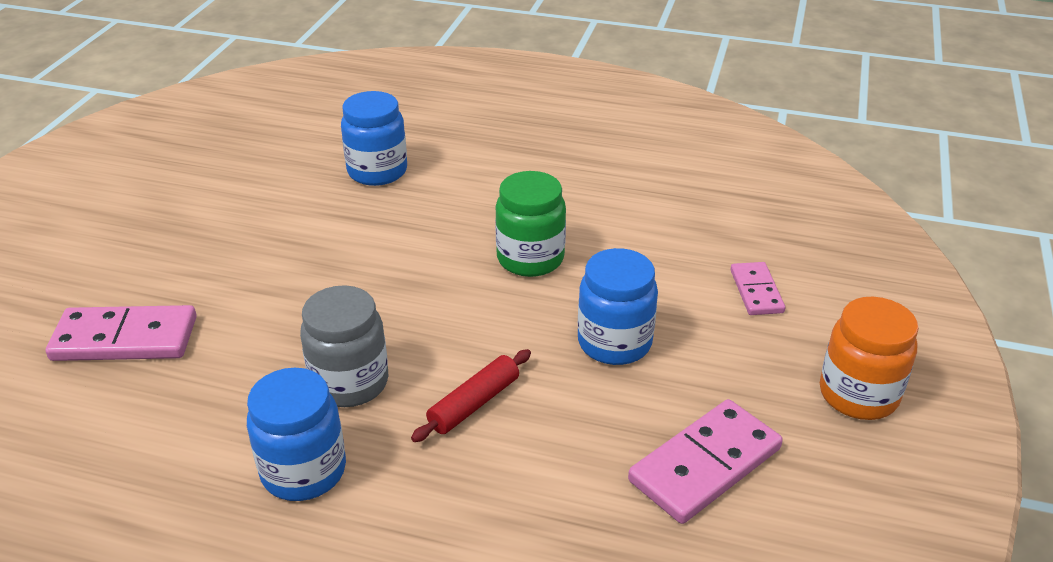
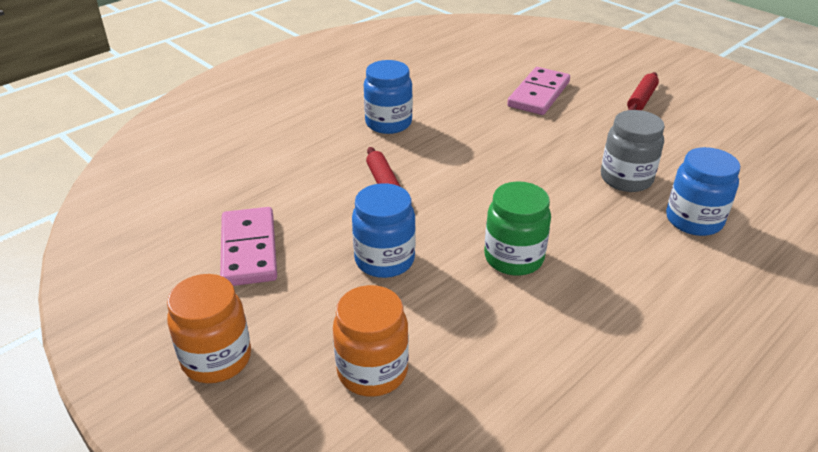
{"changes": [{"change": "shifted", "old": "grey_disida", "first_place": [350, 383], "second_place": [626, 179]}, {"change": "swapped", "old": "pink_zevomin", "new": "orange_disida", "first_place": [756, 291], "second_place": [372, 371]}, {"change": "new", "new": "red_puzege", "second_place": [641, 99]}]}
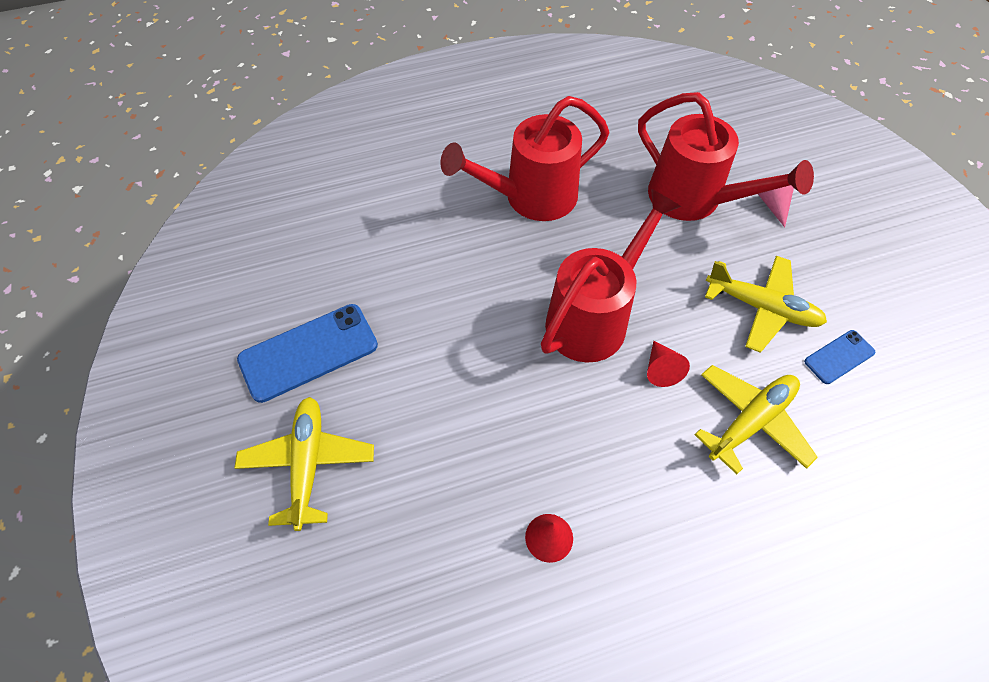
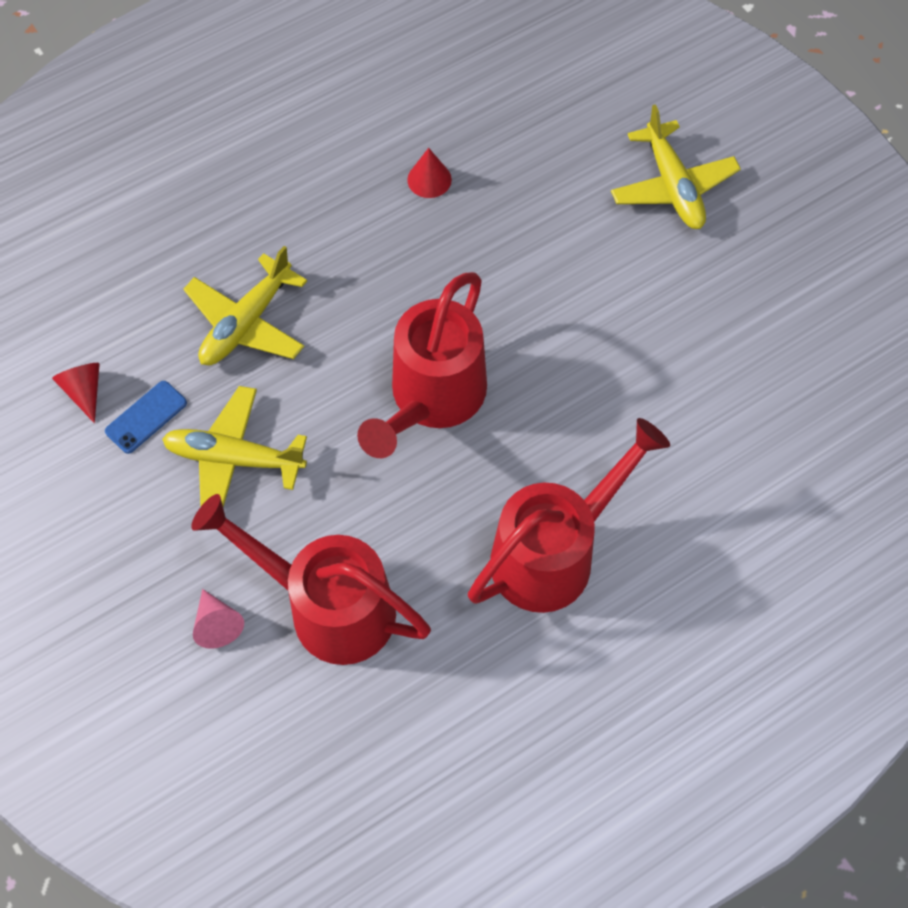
{"changes": [{"change": "gone", "old": "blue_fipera", "first_place": [308, 352]}, {"change": "shifted", "old": "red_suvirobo", "first_place": [661, 369], "second_place": [84, 391]}]}
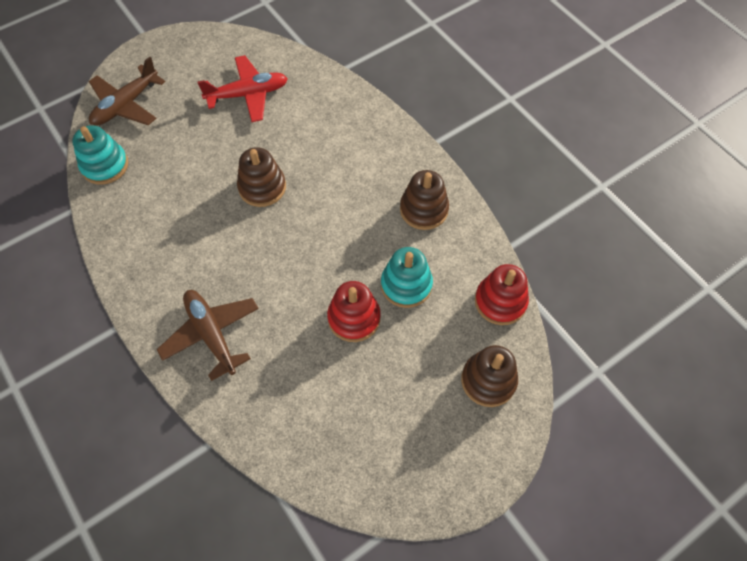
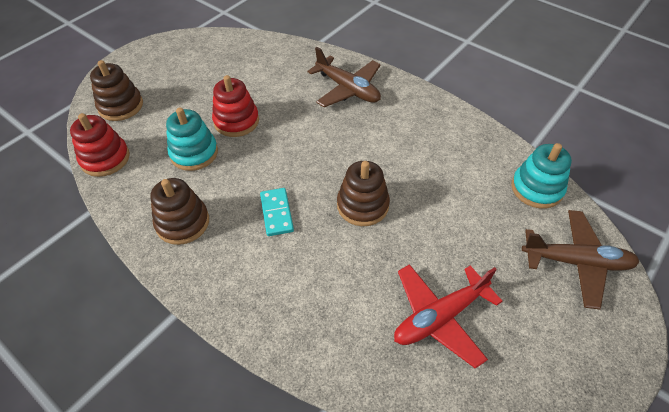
{"changes": [{"change": "rotated", "old": "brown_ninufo", "first_place": [126, 105], "second_place": [576, 262], "degrees": 75}, {"change": "new", "new": "turquoise_zevomin", "second_place": [277, 213]}]}
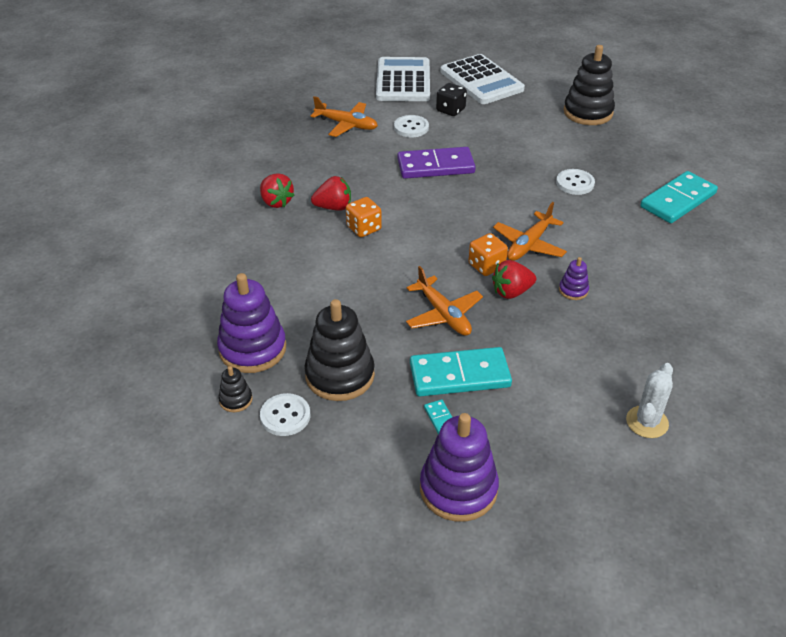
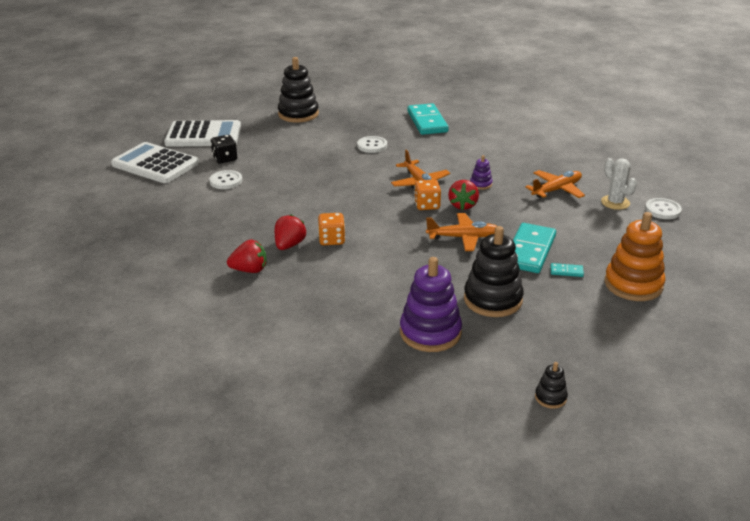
{"changes": [{"change": "shifted", "old": "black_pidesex", "first_place": [236, 400], "second_place": [550, 397]}, {"change": "shifted", "old": "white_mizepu", "first_place": [285, 416], "second_place": [662, 210]}, {"change": "shifted", "old": "orange_ninufo", "first_place": [347, 125], "second_place": [557, 190]}, {"change": "gone", "old": "purple_zevomin", "first_place": [435, 166]}, {"change": "repainted", "old": "purple_pidesex", "new": "orange_pidesex", "first_place": [458, 489], "second_place": [633, 284]}]}
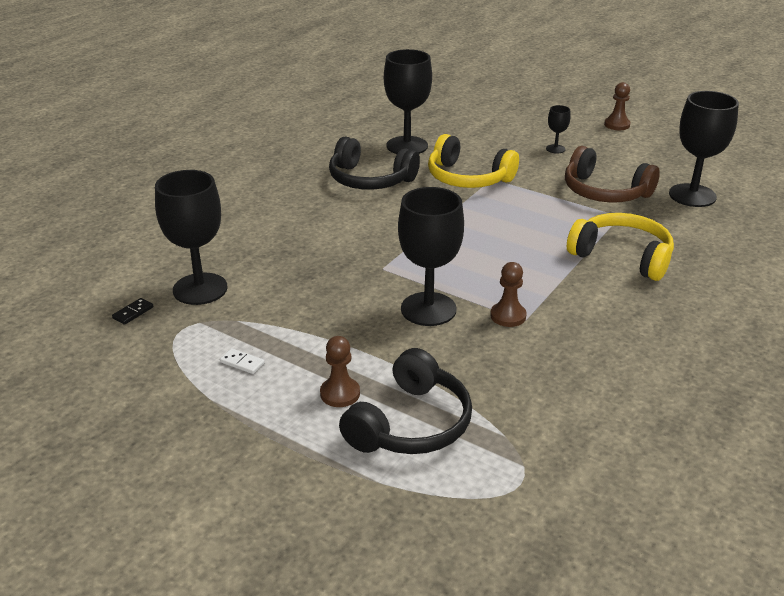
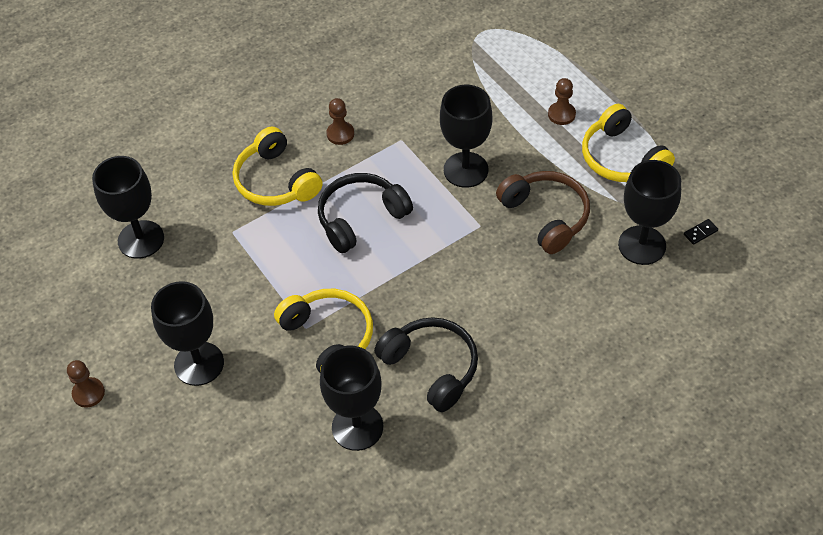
{"changes": [{"change": "swapped", "old": "white_zevomin", "new": "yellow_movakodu", "first_place": [242, 363], "second_place": [622, 158]}, {"change": "shifted", "old": "black_movakodu", "first_place": [410, 424], "second_place": [361, 218]}, {"change": "shifted", "old": "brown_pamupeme", "first_place": [508, 316], "second_place": [340, 134]}, {"change": "scaled", "old": "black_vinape", "first_place": [555, 149], "second_place": [199, 364], "factor": 2.17}, {"change": "shifted", "old": "brown_movakodu", "first_place": [604, 192], "second_place": [546, 216]}]}
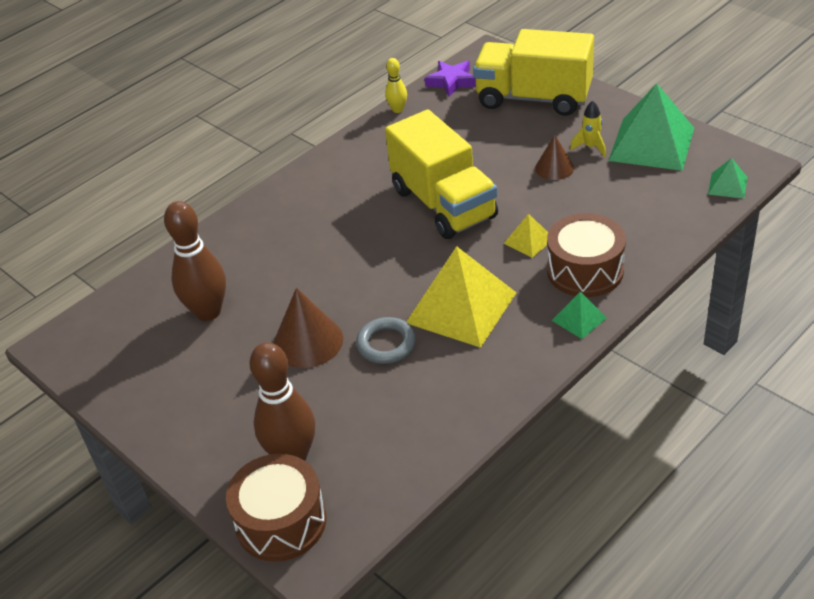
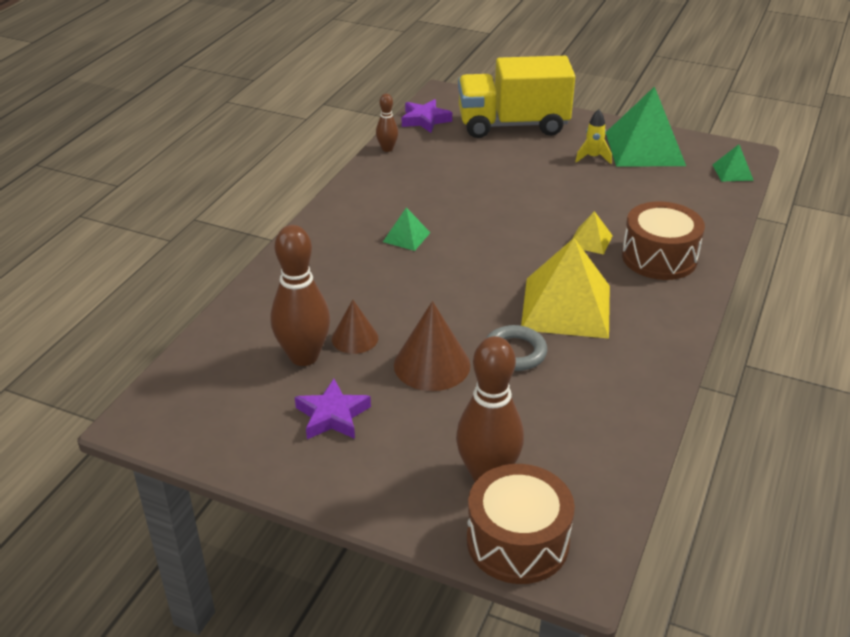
{"changes": [{"change": "repainted", "old": "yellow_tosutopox", "new": "brown_tosutopox", "first_place": [397, 109], "second_place": [387, 149]}, {"change": "gone", "old": "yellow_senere", "first_place": [443, 204]}, {"change": "shifted", "old": "brown_suvirobo", "first_place": [554, 168], "second_place": [355, 338]}, {"change": "shifted", "old": "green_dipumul", "first_place": [579, 319], "second_place": [406, 237]}, {"change": "new", "new": "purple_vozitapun", "second_place": [332, 416]}]}
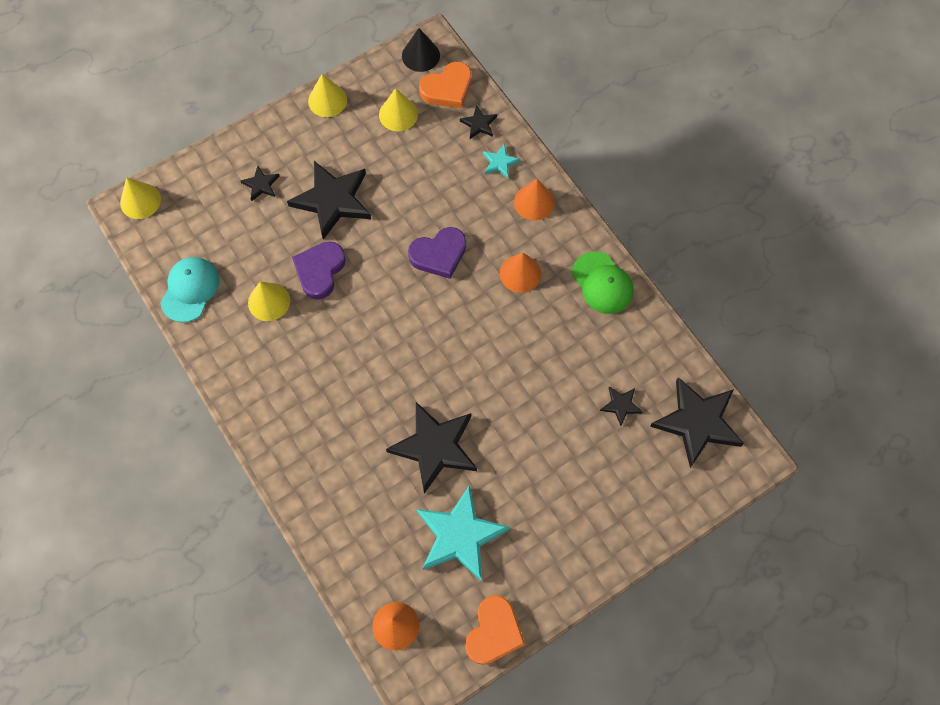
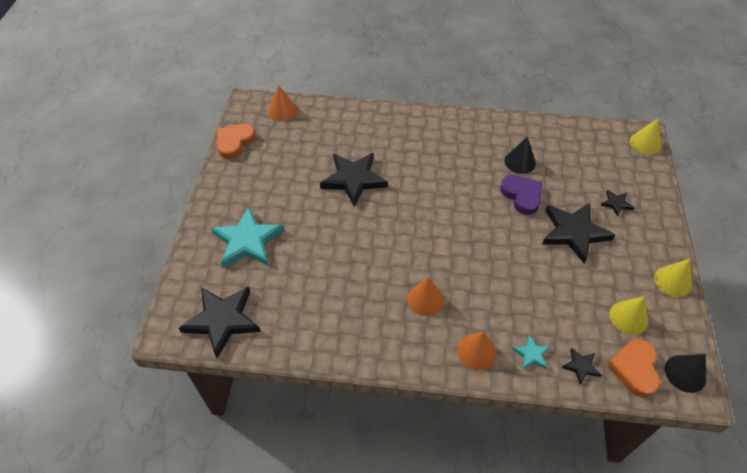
{"changes": [{"change": "gone", "old": "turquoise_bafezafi", "first_place": [190, 290]}, {"change": "repainted", "old": "yellow_suvirobo", "new": "black_suvirobo", "first_place": [269, 301], "second_place": [520, 162]}, {"change": "gone", "old": "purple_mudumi", "first_place": [439, 254]}, {"change": "shifted", "old": "turquoise_vozitapun", "first_place": [459, 535], "second_place": [247, 241]}, {"change": "rotated", "old": "orange_mudumi", "first_place": [494, 632], "second_place": [234, 142], "degrees": 60}, {"change": "gone", "old": "green_bafezafi", "first_place": [602, 283]}, {"change": "gone", "old": "black_vozitapun", "first_place": [621, 405]}]}
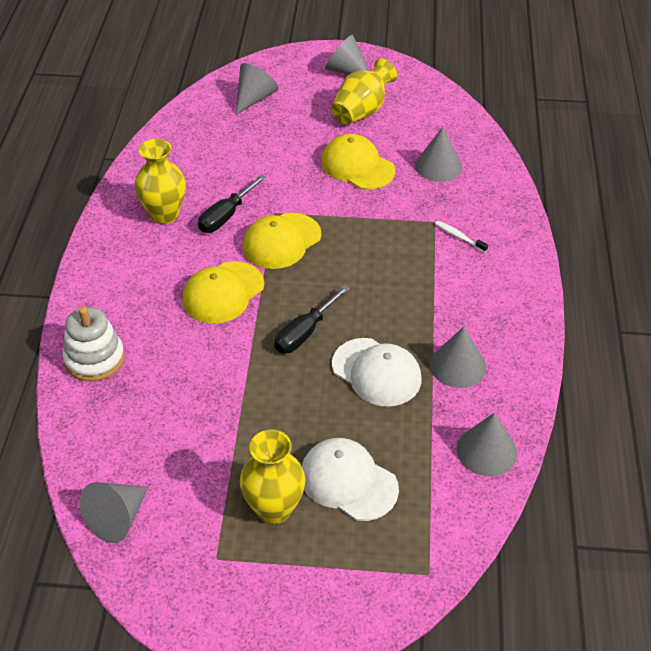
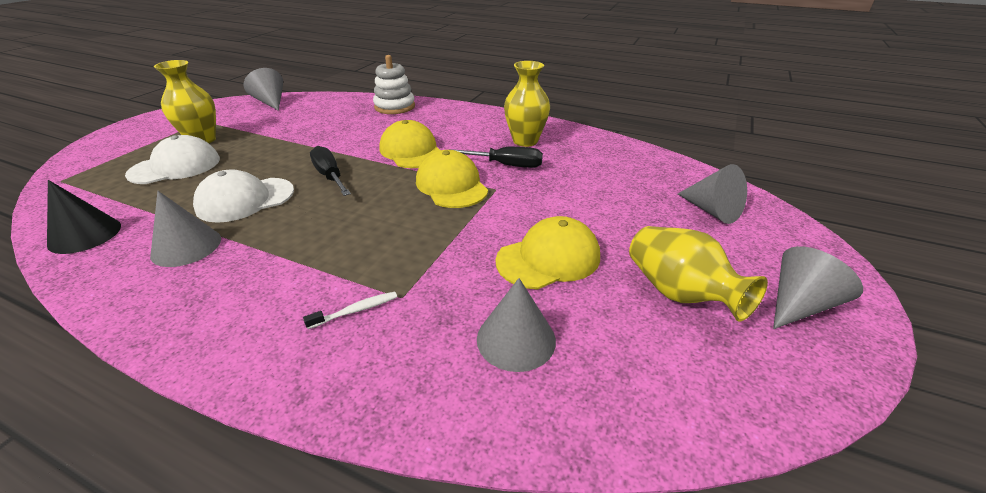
{"changes": [{"change": "rotated", "old": "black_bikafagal", "first_place": [226, 216], "second_place": [506, 165], "degrees": 135}, {"change": "repainted", "old": "grey_suvirobo", "new": "black_suvirobo", "first_place": [486, 451], "second_place": [85, 235]}]}
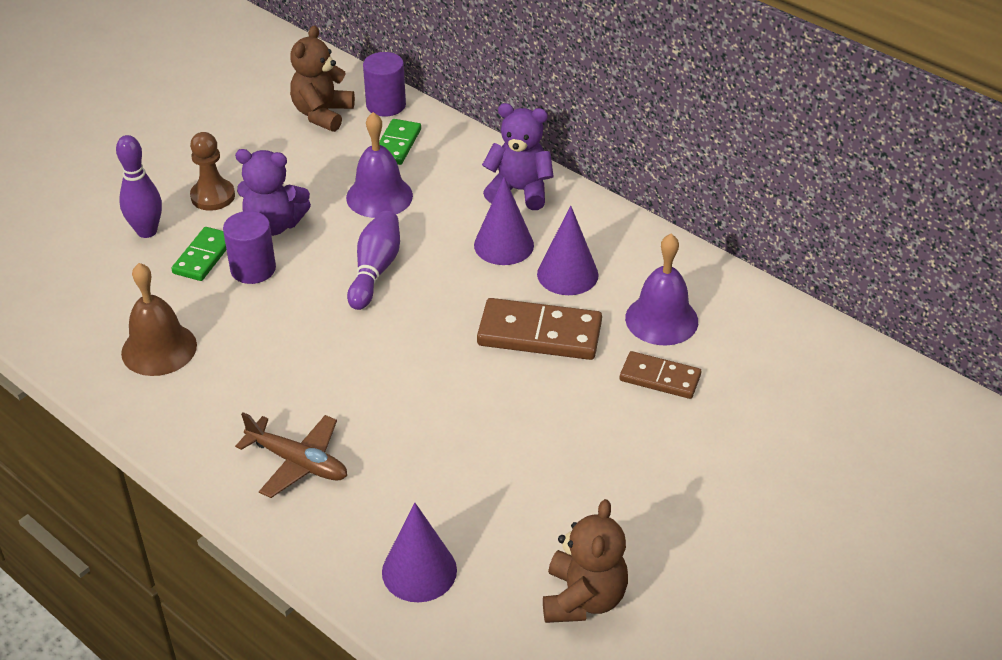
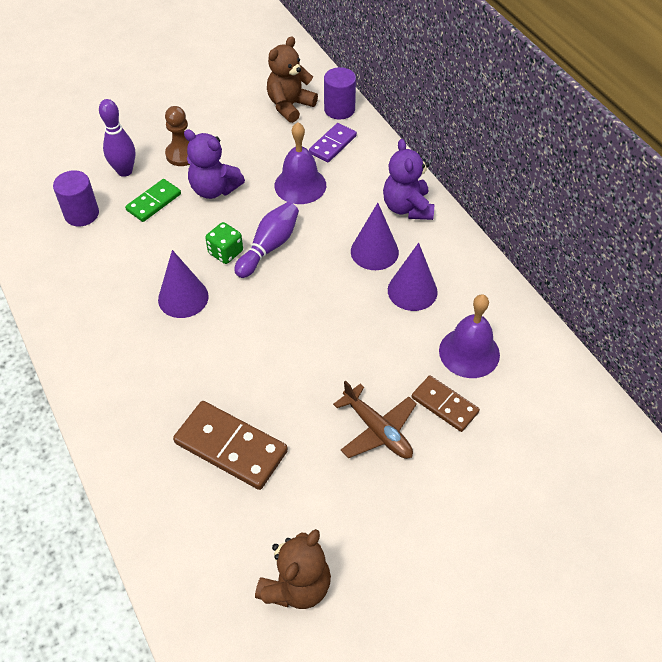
{"changes": [{"change": "gone", "old": "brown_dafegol", "first_place": [159, 349]}, {"change": "shifted", "old": "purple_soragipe", "first_place": [253, 269], "second_place": [81, 214]}, {"change": "shifted", "old": "brown_ninufo", "first_place": [298, 462], "second_place": [377, 430]}, {"change": "repainted", "old": "green_zevomin", "new": "purple_zevomin", "first_place": [397, 144], "second_place": [332, 144]}, {"change": "shifted", "old": "purple_suvirobo", "first_place": [419, 571], "second_place": [183, 297]}, {"change": "shifted", "old": "brown_zevomin", "first_place": [539, 334], "second_place": [230, 447]}, {"change": "rotated", "old": "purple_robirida", "first_place": [519, 191], "second_place": [407, 208], "degrees": -135}, {"change": "new", "new": "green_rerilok", "second_place": [225, 252]}]}
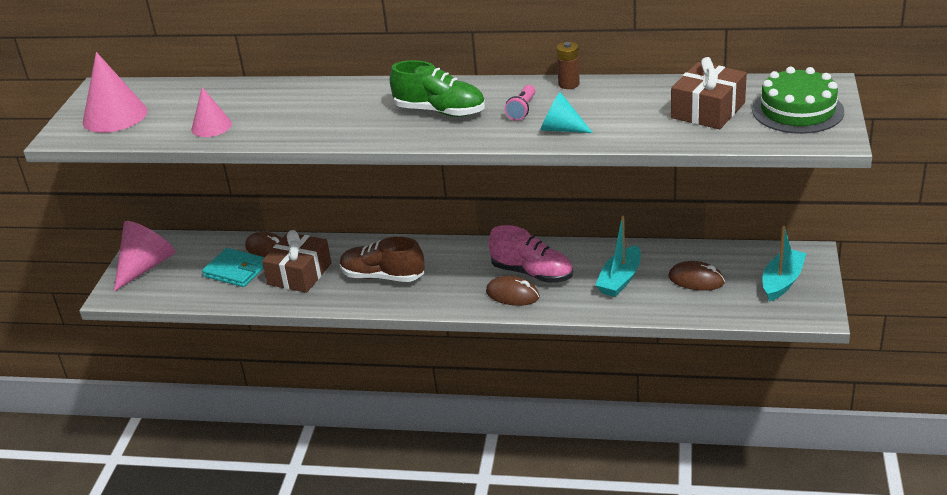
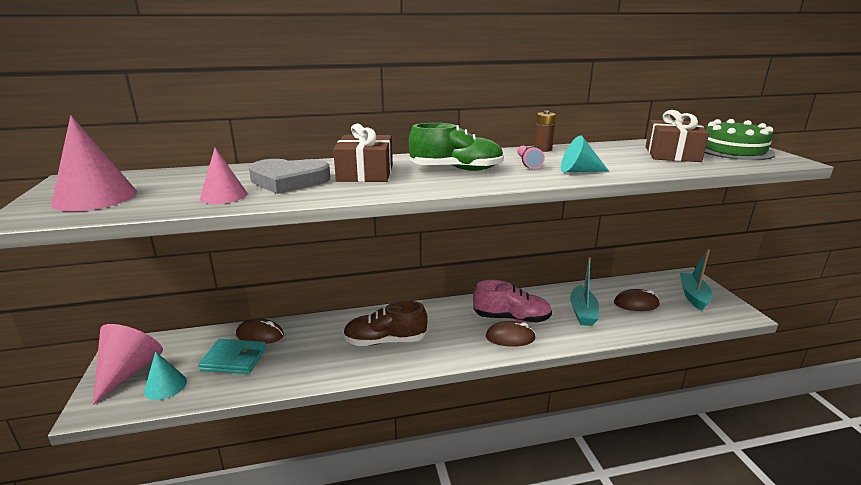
{"changes": [{"change": "shifted", "old": "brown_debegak", "first_place": [299, 274], "second_place": [365, 173]}, {"change": "new", "new": "turquoise_suvirobo", "second_place": [165, 386]}, {"change": "new", "new": "grey_mudumi", "second_place": [289, 181]}]}
